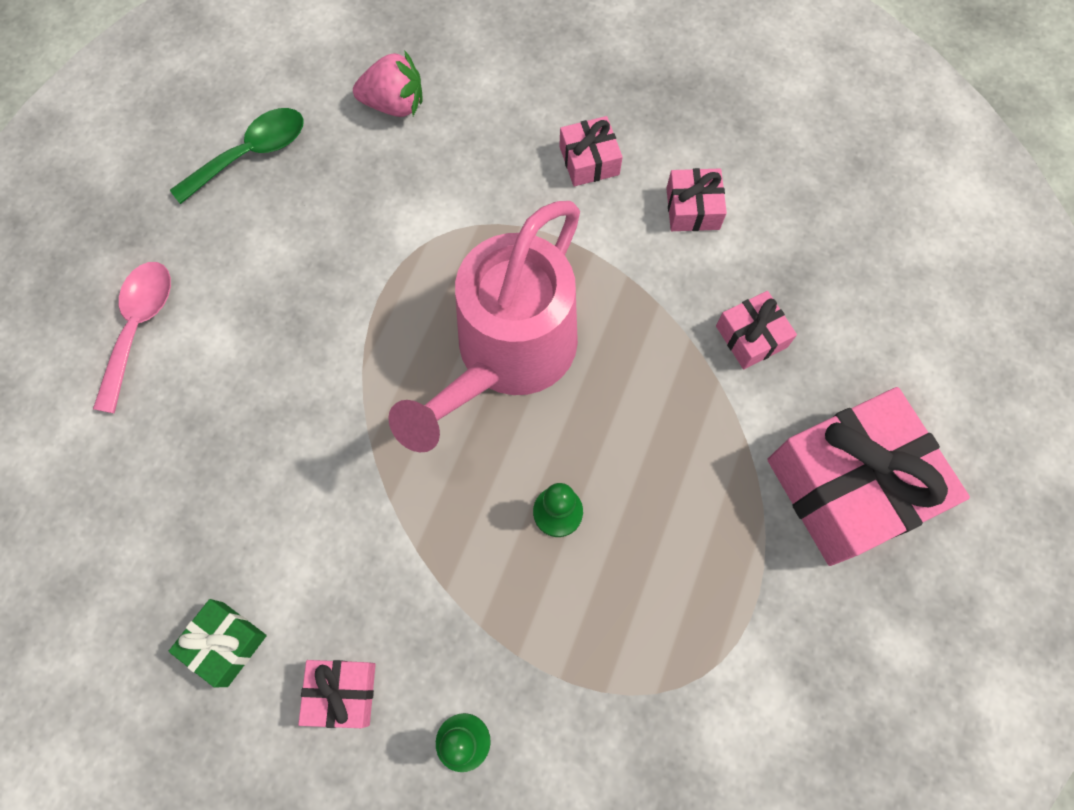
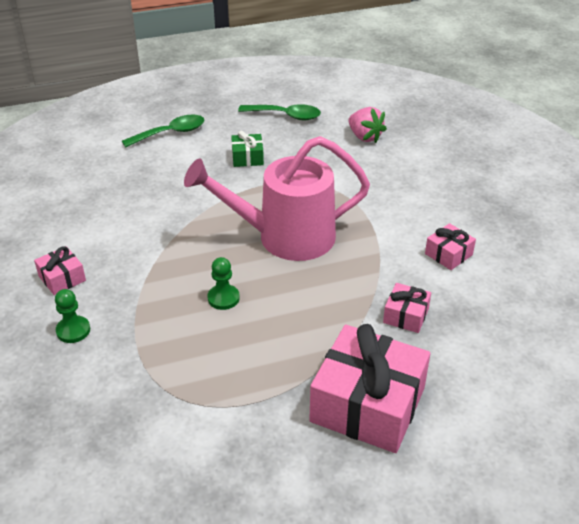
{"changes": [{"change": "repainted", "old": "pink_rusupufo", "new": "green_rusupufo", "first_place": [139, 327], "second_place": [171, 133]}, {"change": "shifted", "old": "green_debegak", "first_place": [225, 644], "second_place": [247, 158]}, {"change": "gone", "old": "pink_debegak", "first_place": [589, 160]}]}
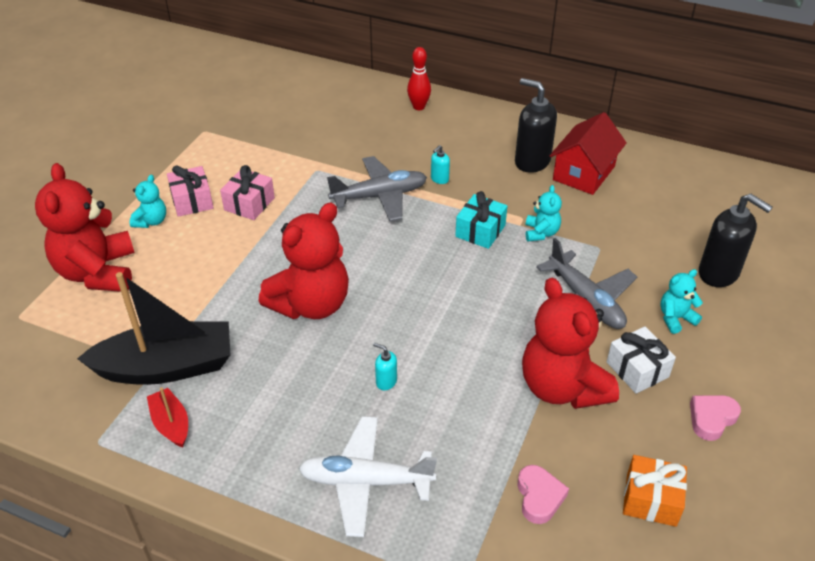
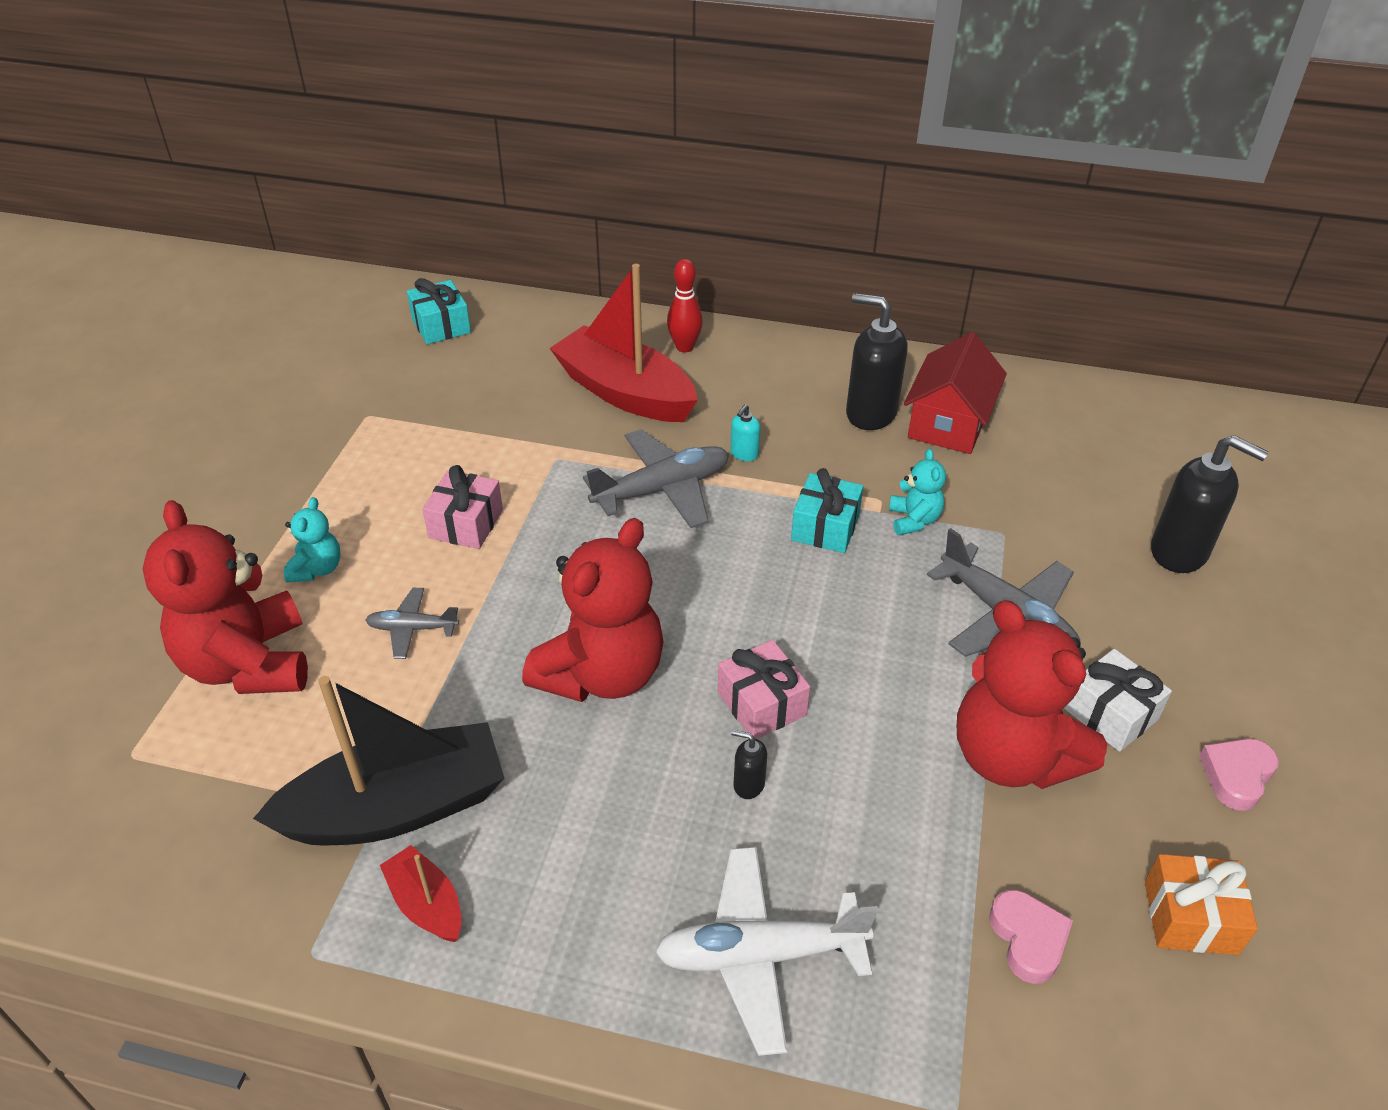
{"changes": [{"change": "shifted", "old": "pink_debegak", "first_place": [192, 201], "second_place": [761, 704]}, {"change": "repainted", "old": "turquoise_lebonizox", "new": "black_lebonizox", "first_place": [386, 381], "second_place": [748, 784]}, {"change": "gone", "old": "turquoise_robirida", "first_place": [675, 318]}, {"change": "new", "new": "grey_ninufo", "second_place": [412, 629]}, {"change": "new", "new": "turquoise_debegak", "second_place": [441, 326]}, {"change": "new", "new": "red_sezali", "second_place": [625, 392]}]}
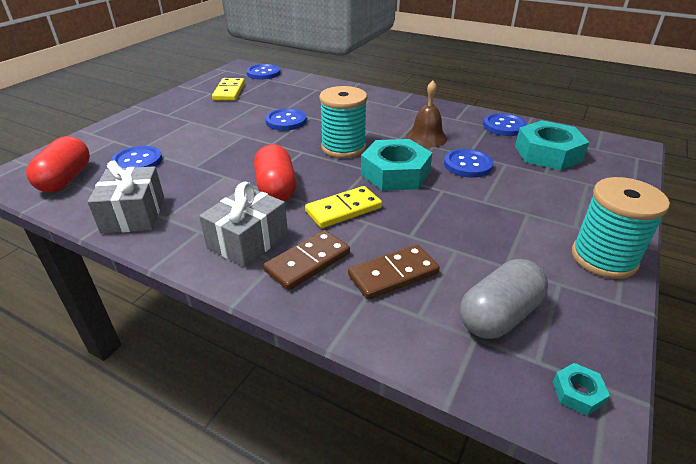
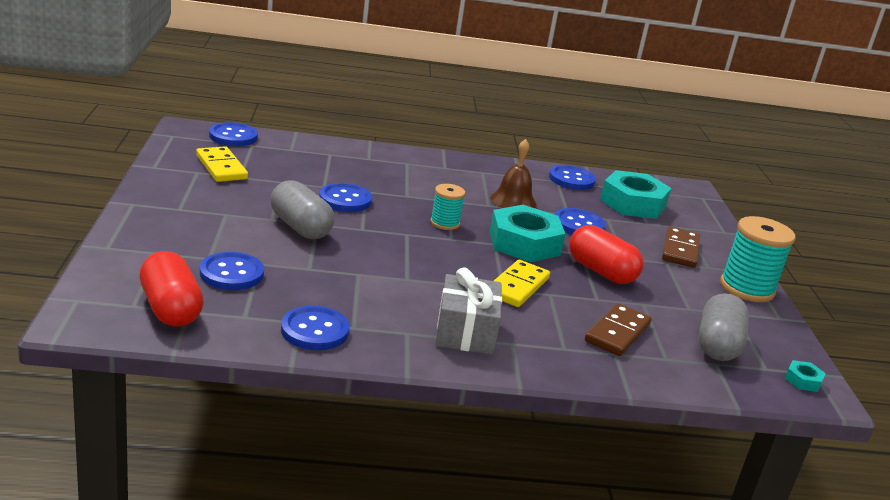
{"changes": [{"change": "swapped", "old": "grey_debegak", "new": "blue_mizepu", "first_place": [134, 214], "second_place": [315, 330]}, {"change": "shifted", "old": "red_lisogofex", "first_place": [276, 188], "second_place": [601, 271]}, {"change": "shifted", "old": "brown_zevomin", "first_place": [308, 262], "second_place": [680, 250]}, {"change": "scaled", "old": "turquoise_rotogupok", "first_place": [343, 147], "second_place": [445, 223], "factor": 0.57}, {"change": "new", "new": "grey_lisogofex", "second_place": [300, 227]}]}
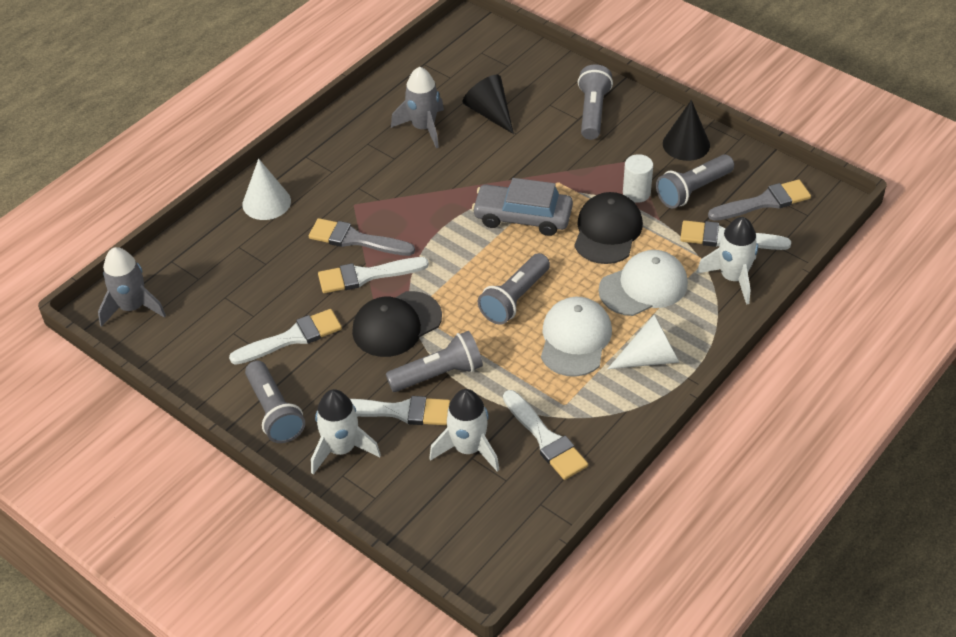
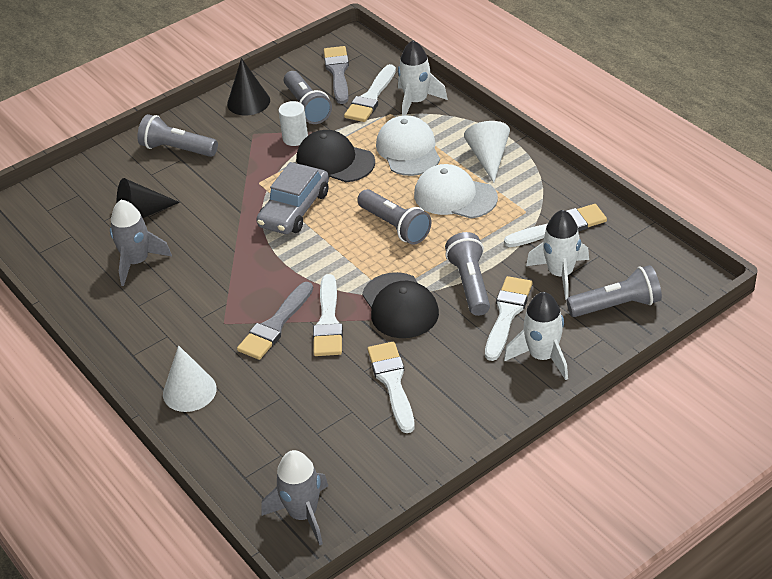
{"changes": [{"change": "shifted", "old": "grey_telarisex", "first_place": [274, 412], "second_place": [616, 305]}]}
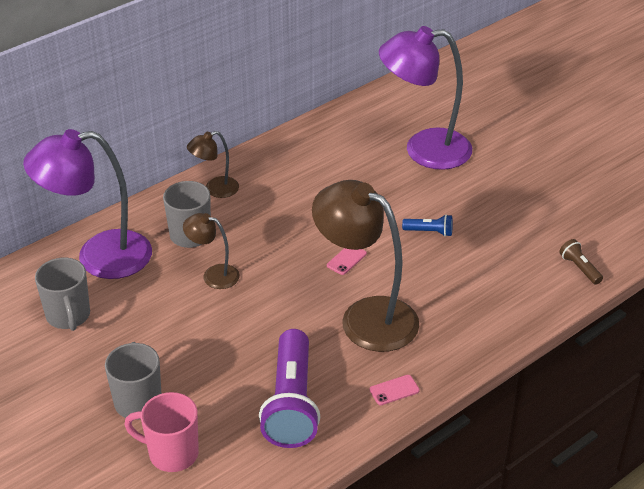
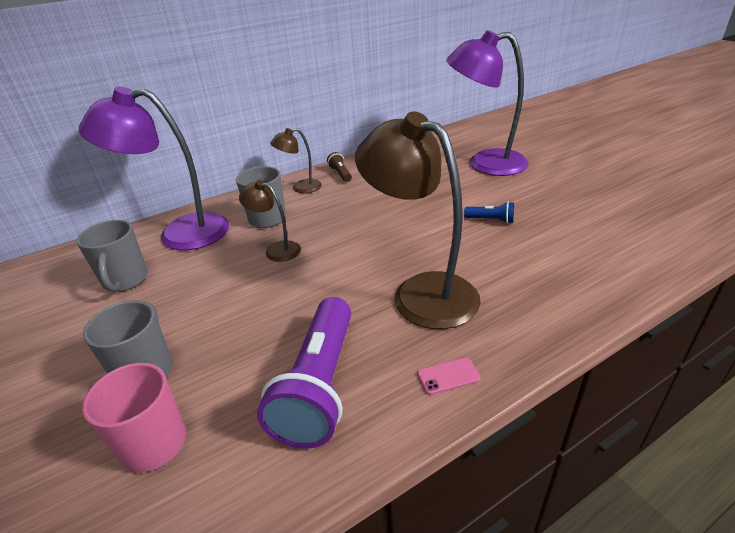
{"changes": [{"change": "gone", "old": "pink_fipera", "first_place": [346, 259]}, {"change": "shifted", "old": "brown_telarisex", "first_place": [579, 268], "second_place": [340, 174]}]}
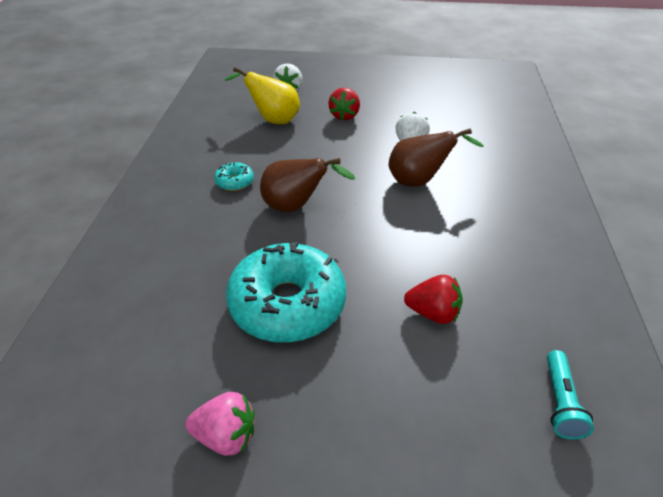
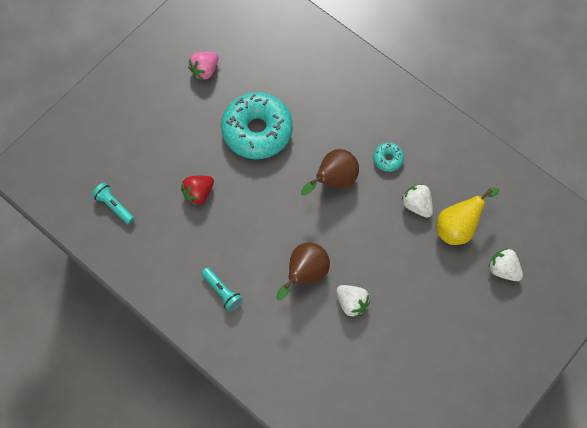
{"changes": [{"change": "gone", "old": "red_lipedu", "first_place": [344, 116]}, {"change": "new", "new": "turquoise_telarisex", "second_place": [222, 292]}, {"change": "new", "new": "white_lipedu", "second_place": [417, 205]}]}
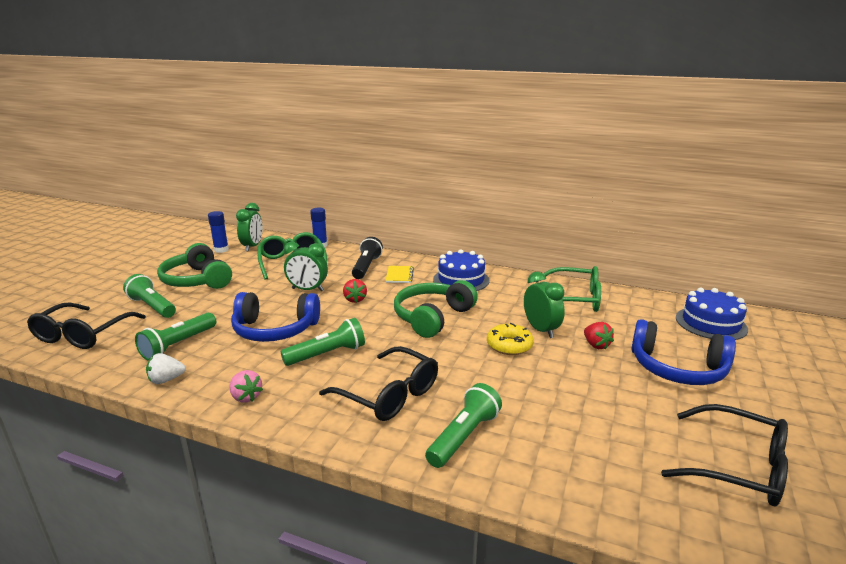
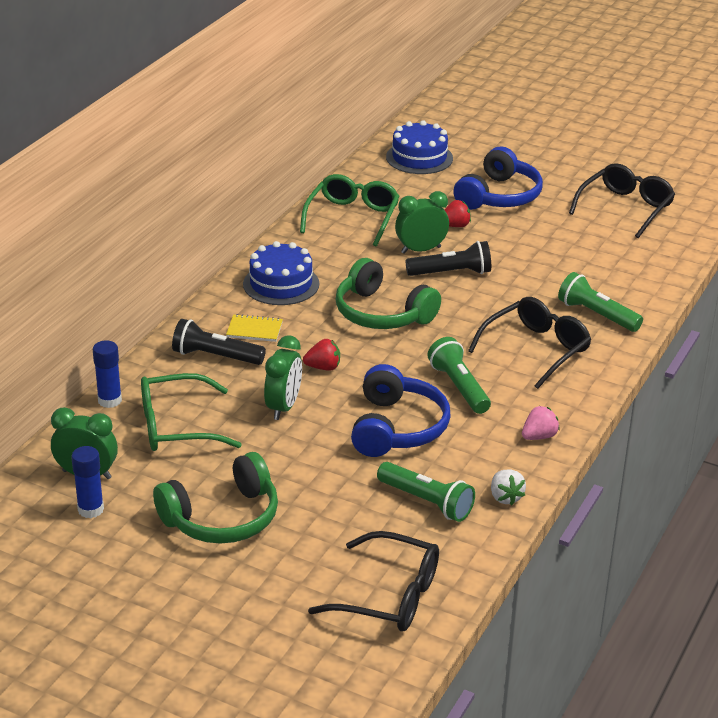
{"changes": [{"change": "gone", "old": "green_telarisex", "first_place": [152, 307]}, {"change": "swapped", "old": "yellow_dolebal", "new": "black_telarisex", "first_place": [509, 346], "second_place": [451, 273]}]}
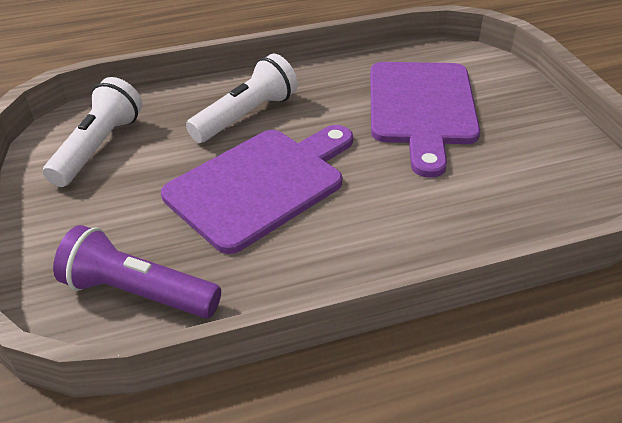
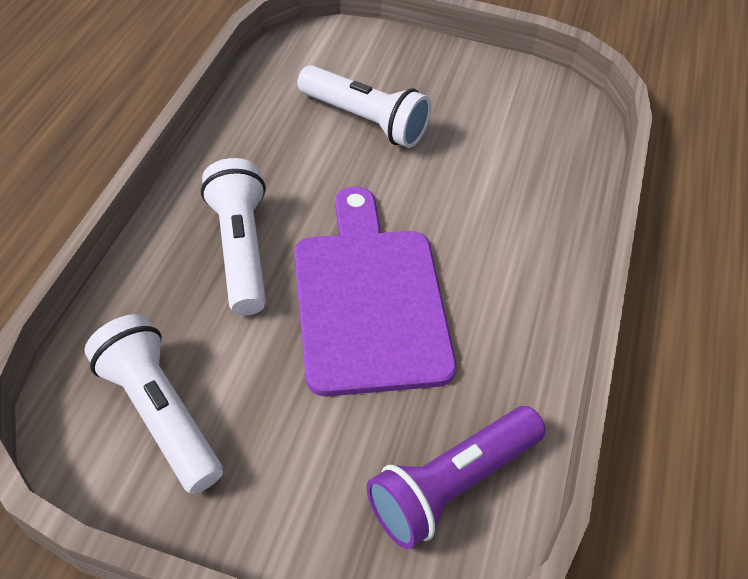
{"changes": [{"change": "swapped", "old": "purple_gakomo", "new": "white_telarisex", "first_place": [421, 108], "second_place": [364, 120]}]}
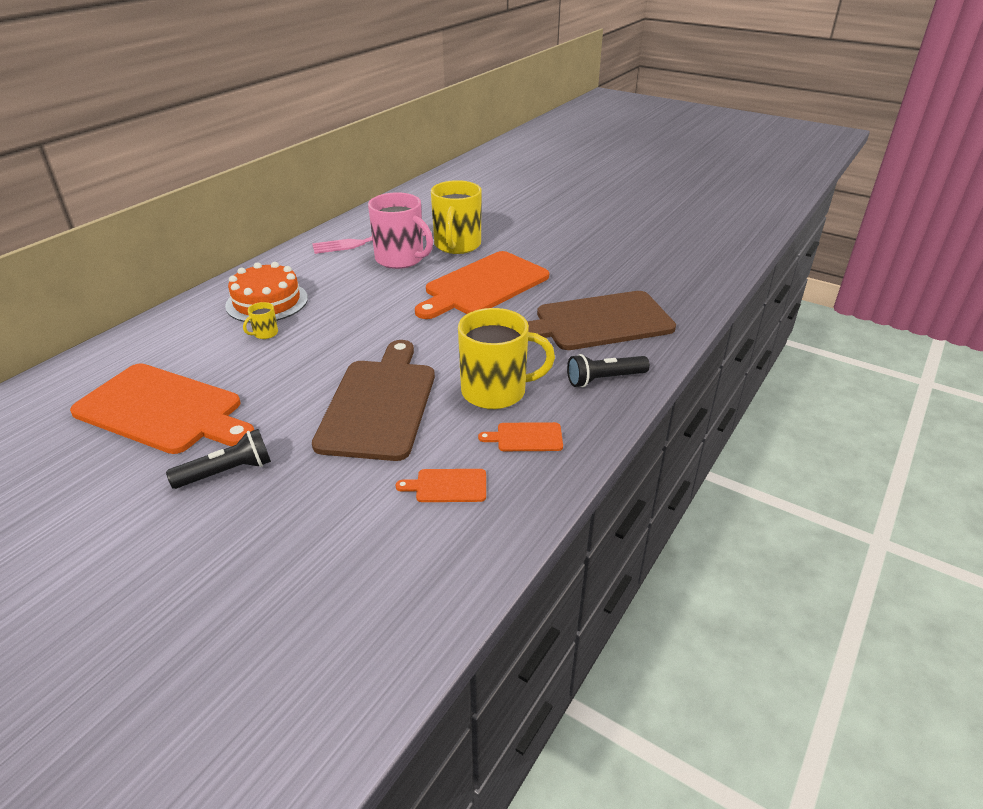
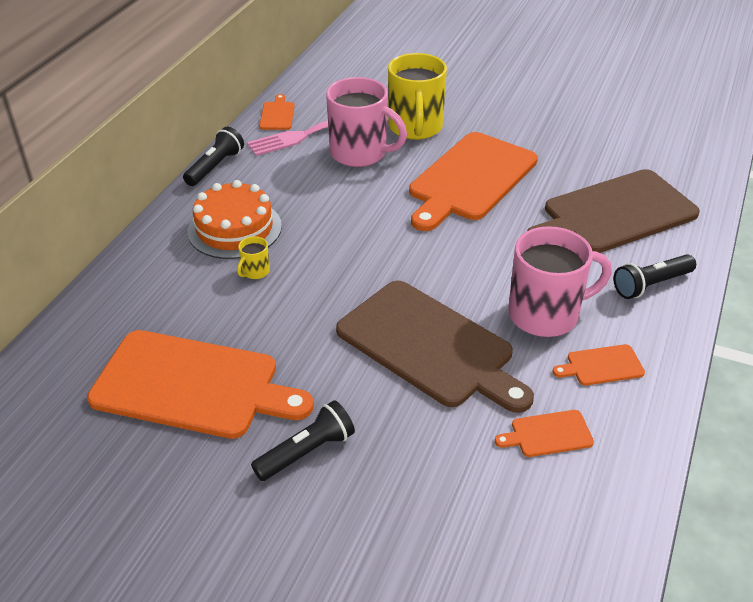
{"changes": [{"change": "rotated", "old": "brown_gakomo", "first_place": [379, 404], "second_place": [429, 346], "degrees": 135}, {"change": "repainted", "old": "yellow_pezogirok", "new": "pink_pezogirok", "first_place": [495, 391], "second_place": [545, 314]}, {"change": "new", "new": "black_telarisex", "second_place": [215, 167]}, {"change": "new", "new": "orange_gakomo", "second_place": [277, 115]}]}
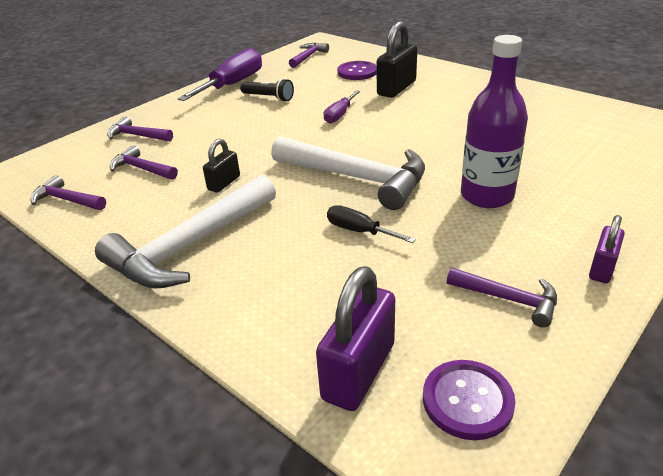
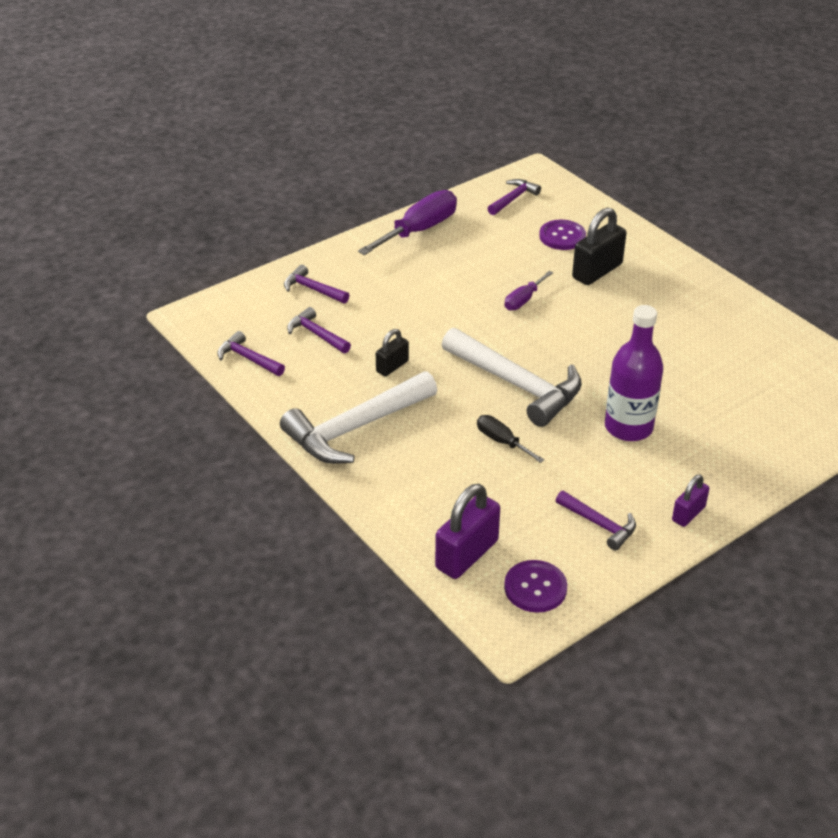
{"changes": [{"change": "gone", "old": "black_telarisex", "first_place": [268, 98]}]}
